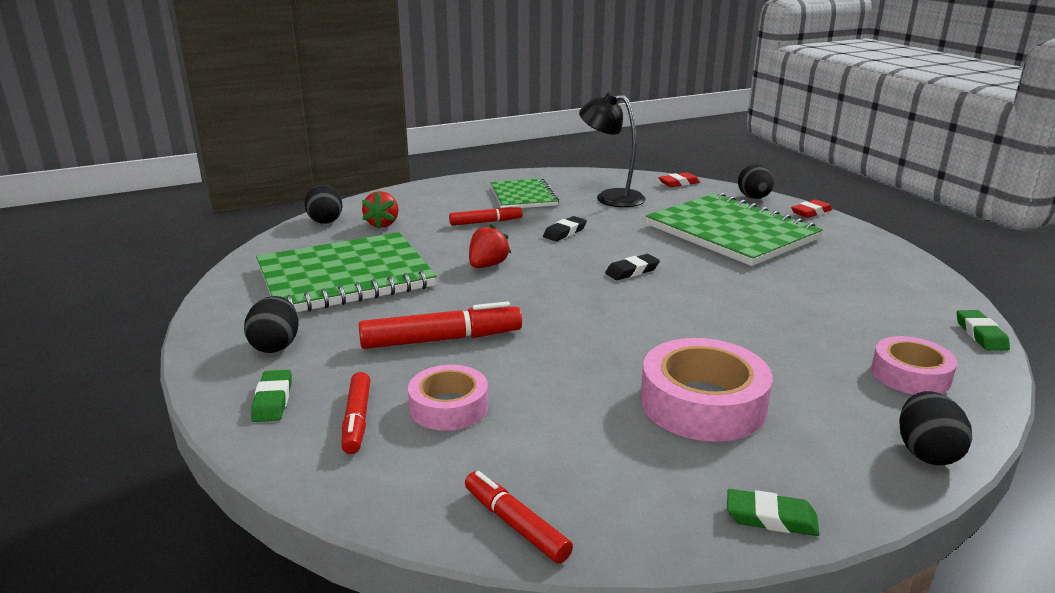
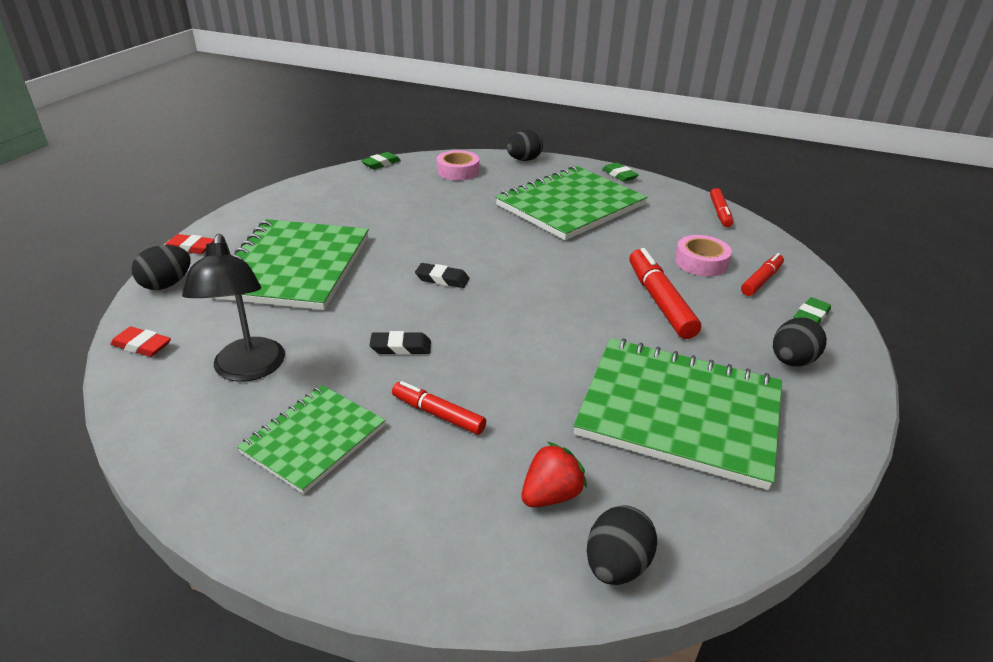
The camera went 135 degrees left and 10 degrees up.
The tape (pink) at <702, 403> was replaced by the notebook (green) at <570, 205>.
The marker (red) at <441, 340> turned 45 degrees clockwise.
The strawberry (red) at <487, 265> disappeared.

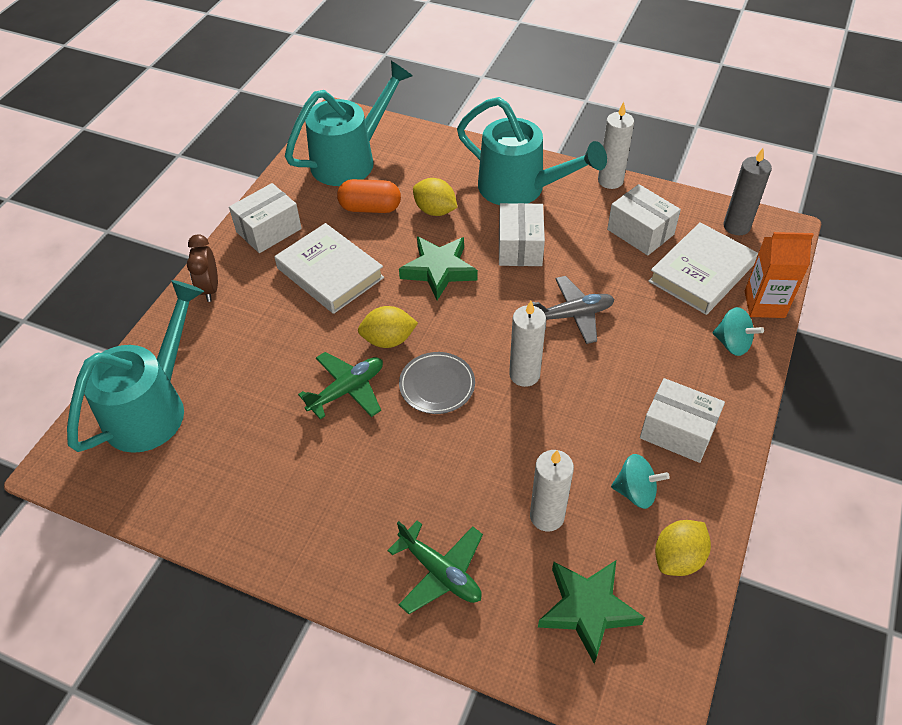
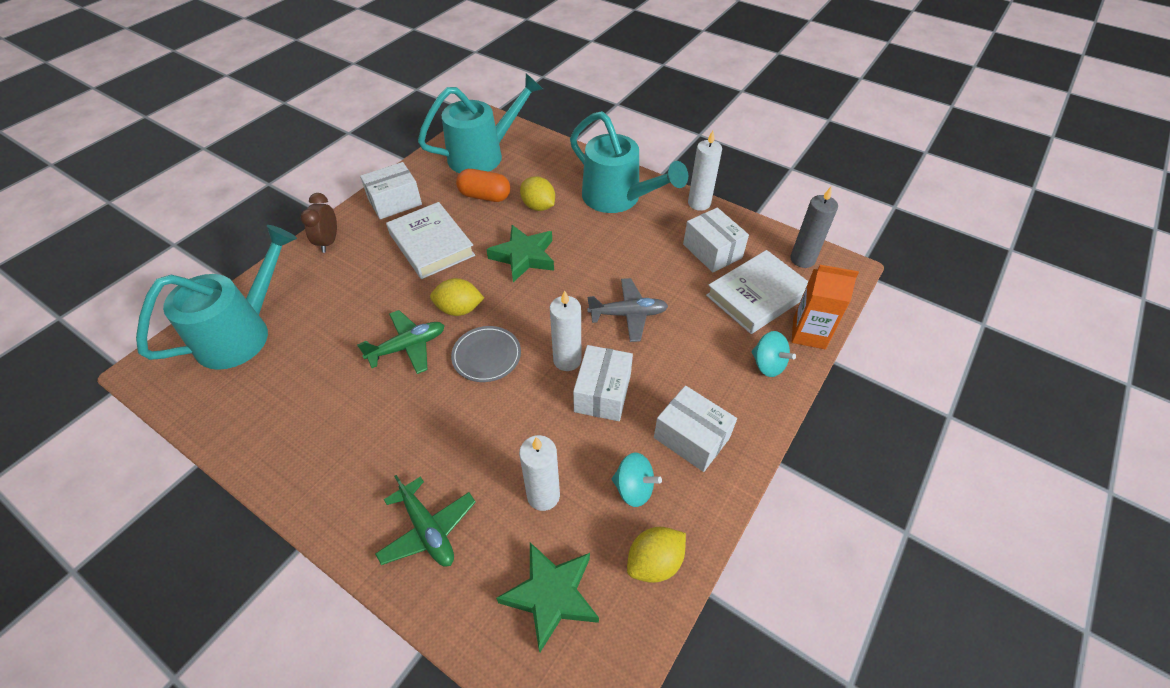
The camera went 10 degrees right and 0 degrees up.
The box (white) moved from <520, 247> to <602, 393>.

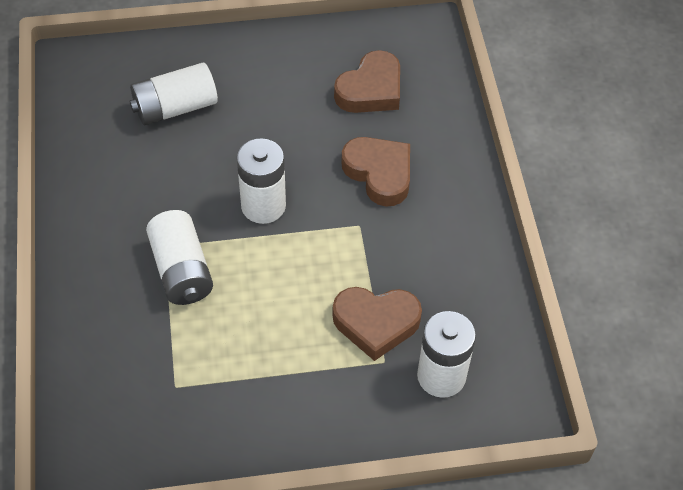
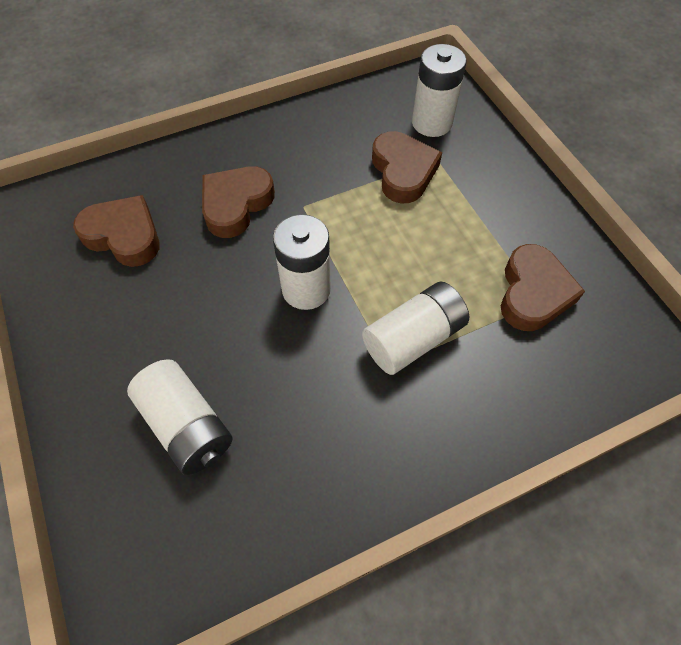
The camera went 105 degrees left and 5 degrees up.
The heart (brown) at <533, 293> appeared.

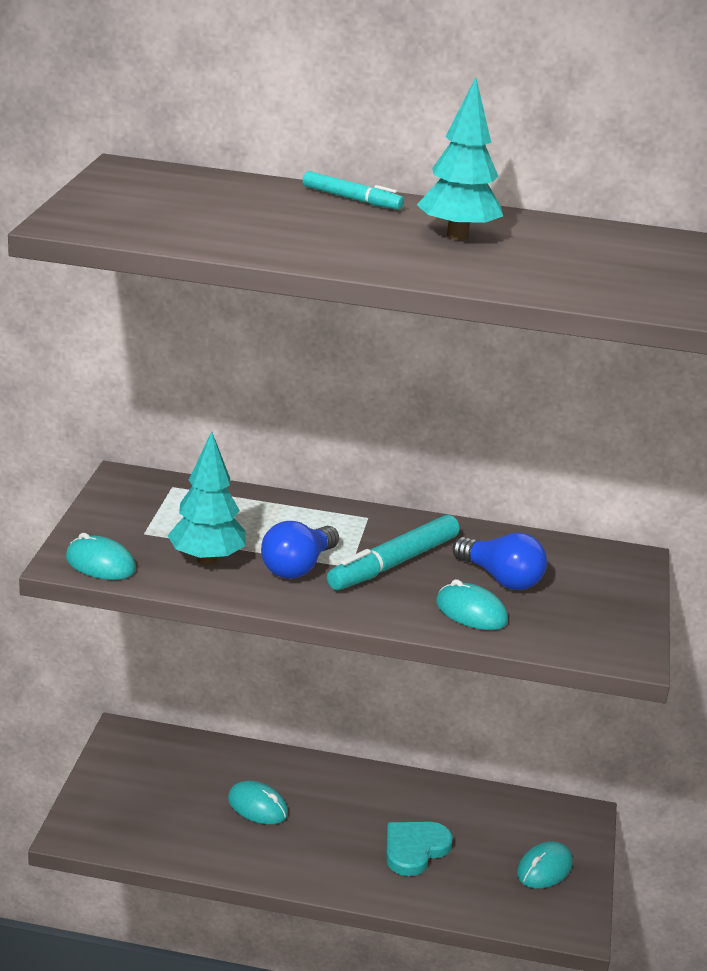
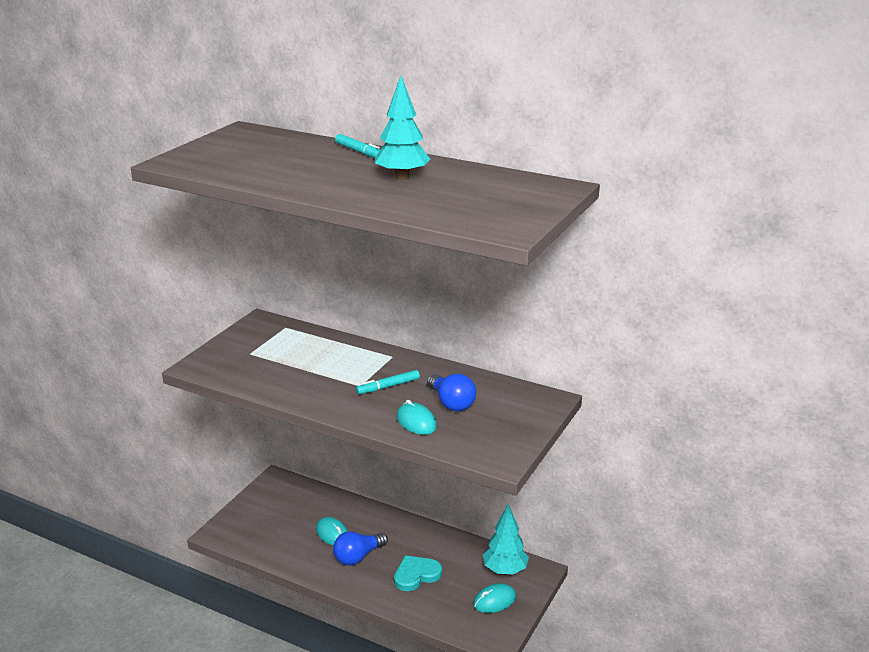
The camera went 20 degrees right and 0 degrees up.
The light bulb (blue) moved from <297, 567> to <358, 557>.
The marker (turquoise) at <394, 564> changed to 0.61 times the size.
The tree (turquoise) moved from <206, 559> to <505, 570>.
The mouse (turquoise) at <100, 564> disappeared.

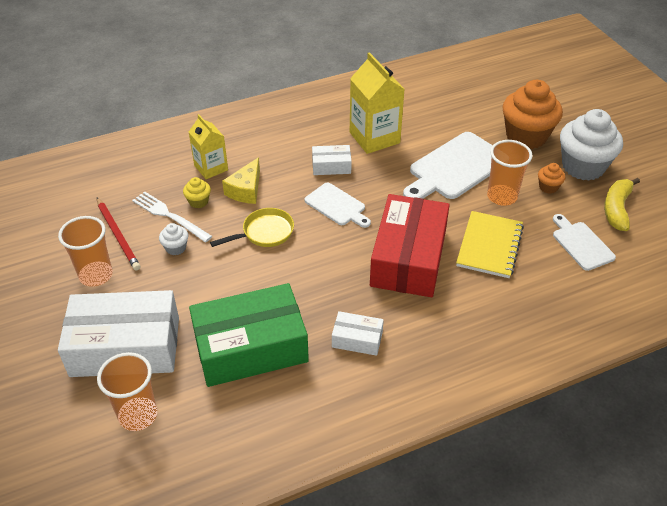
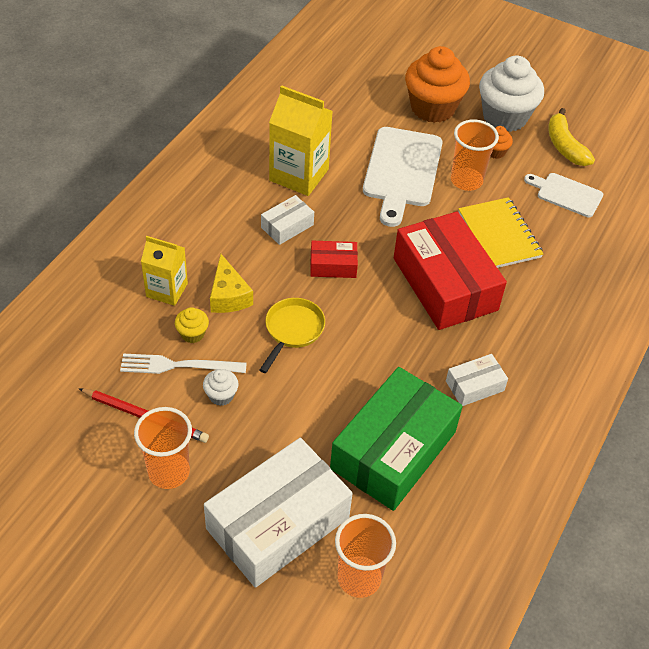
The camera went 40 degrees left and 5 degrees up.
The cutting board (white) at <337, 206> was replaced by the box (red) at <333, 265>.

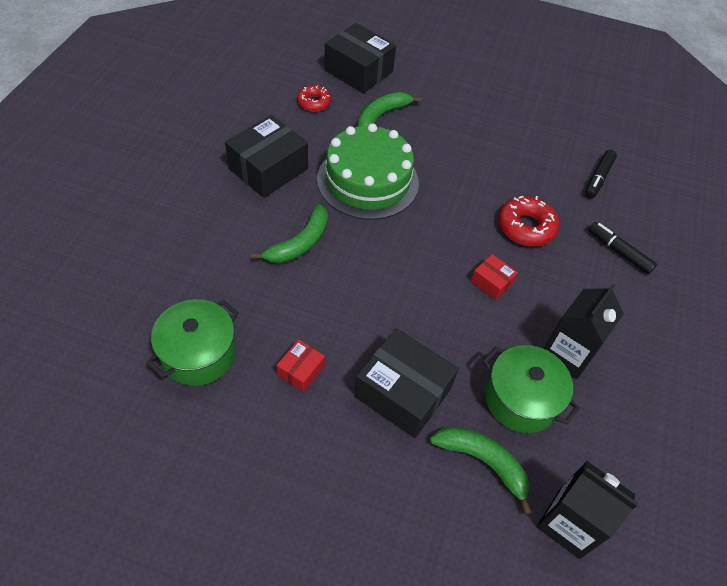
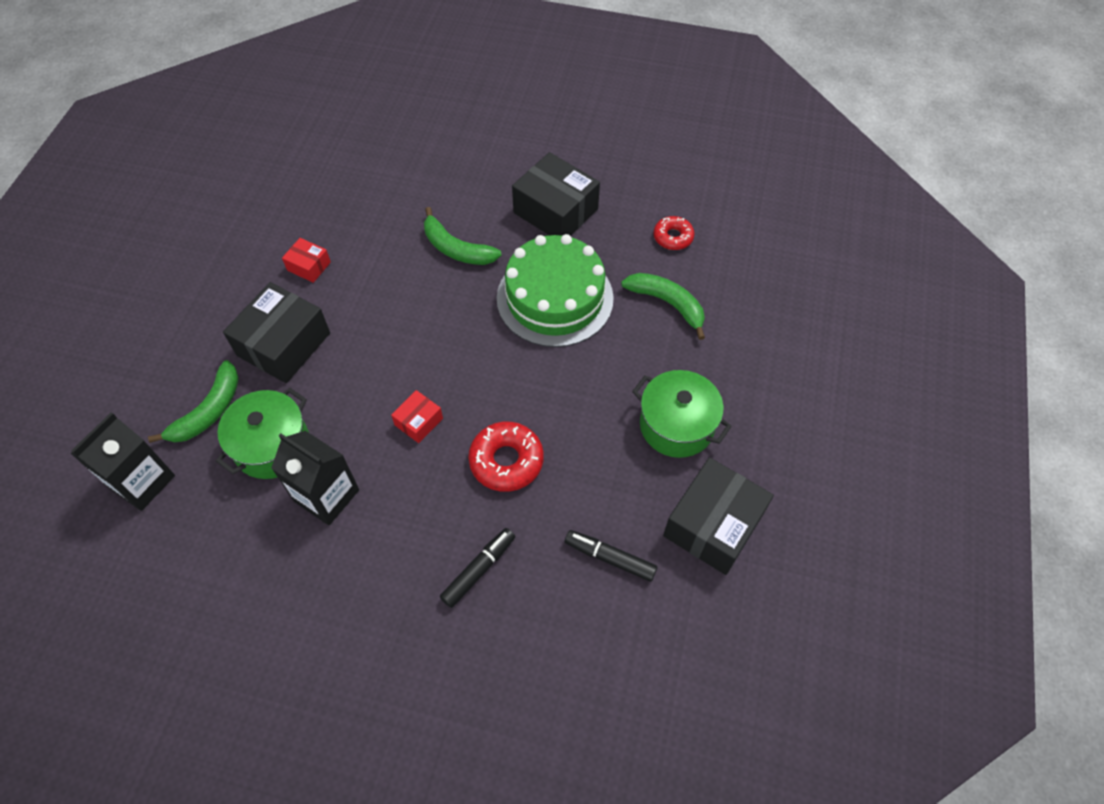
The camera went 90 degrees right and 5 degrees up.
The pot (green) moved from <198, 354> to <676, 425>.
The box (black) moved from <358, 71> to <713, 525>.

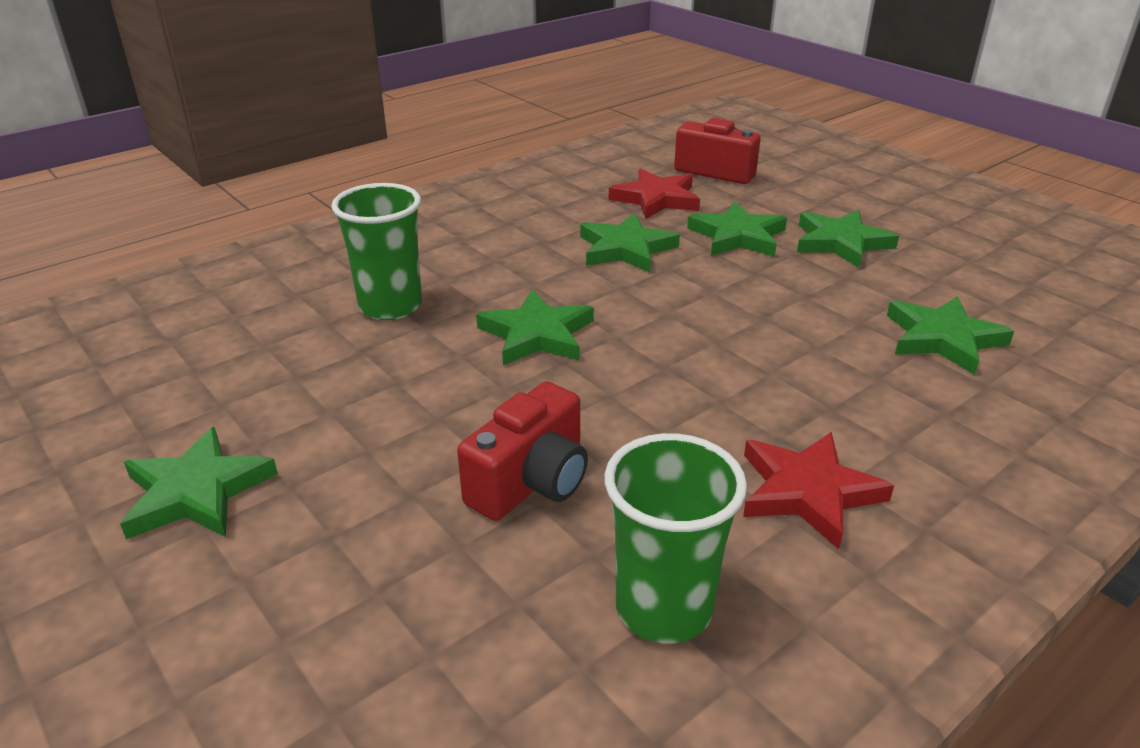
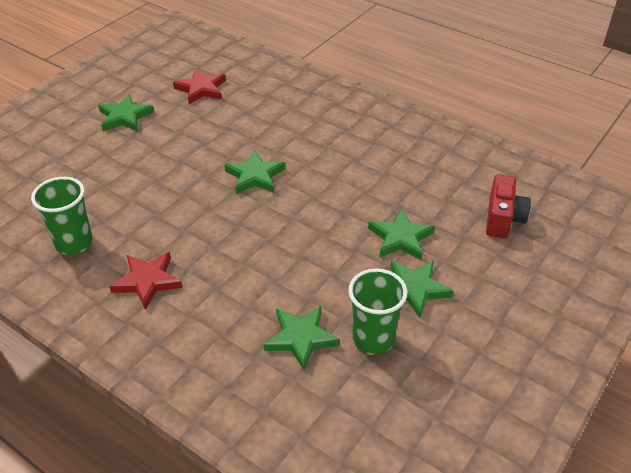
The camera went 75 degrees right and 10 degrees up.
The star (red) moved from <656, 199> to <201, 89>.
The cup (green) moved from <390, 306> to <373, 339>.
The camera (red) at <531, 482> disappeared.
The star (green) at <625, 249> disappeared.

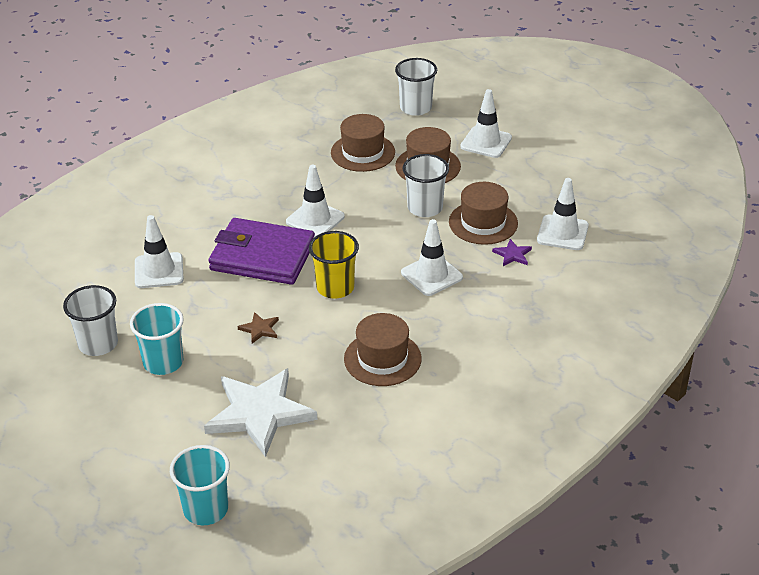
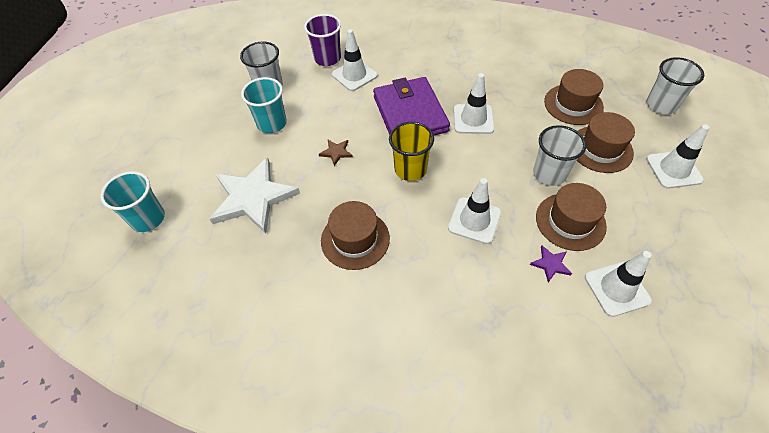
The camera went 60 degrees right and 15 degrees up.
The cup (purple) at <327, 58> appeared.

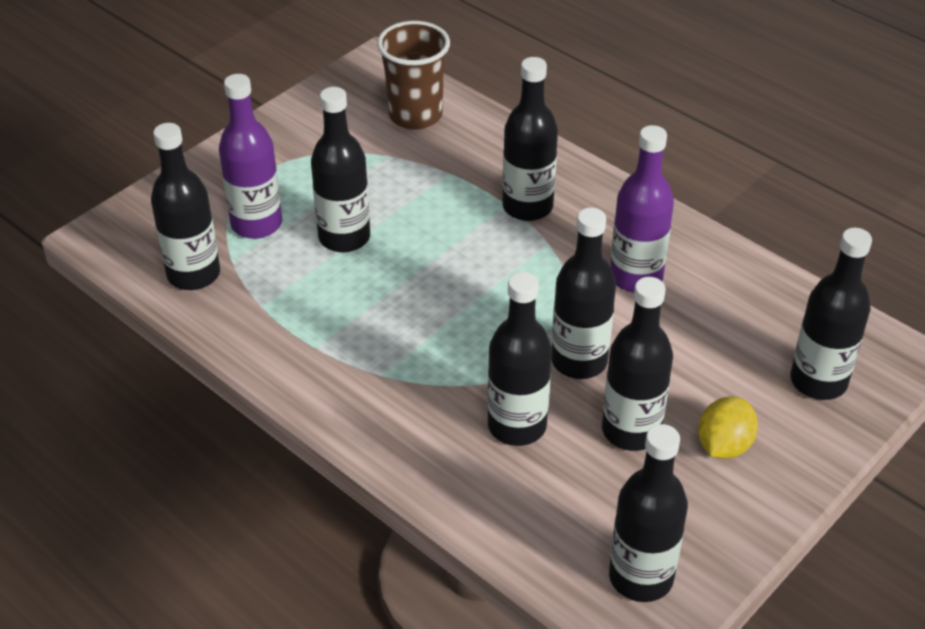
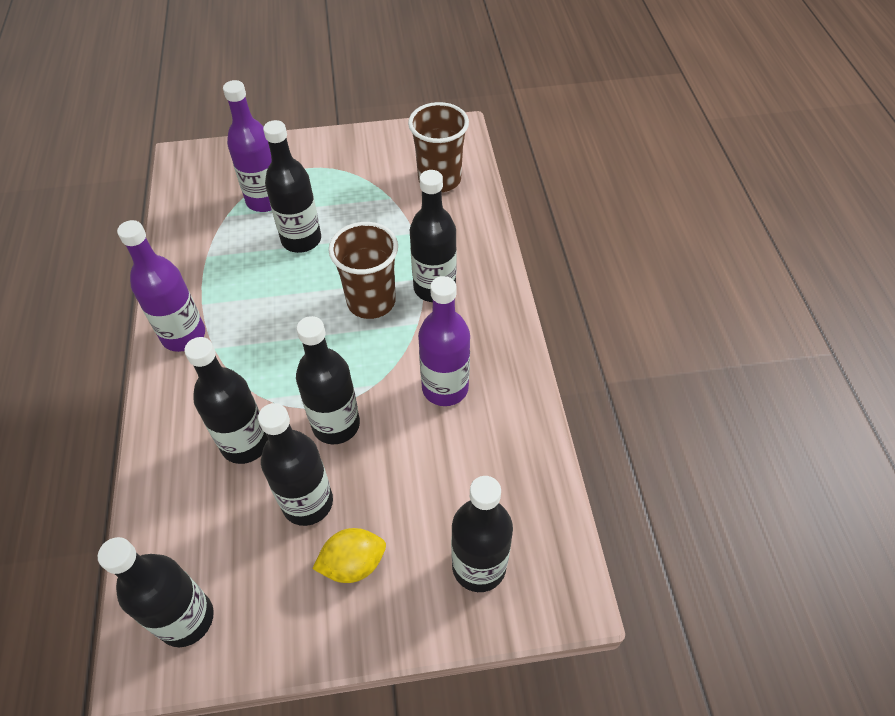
The camera went 40 degrees right and 10 degrees up.
The bottle (purple) at <183, 335> appeared.
The cup (brown) at <371, 301> appeared.
The bottle (black) at <193, 274> disappeared.

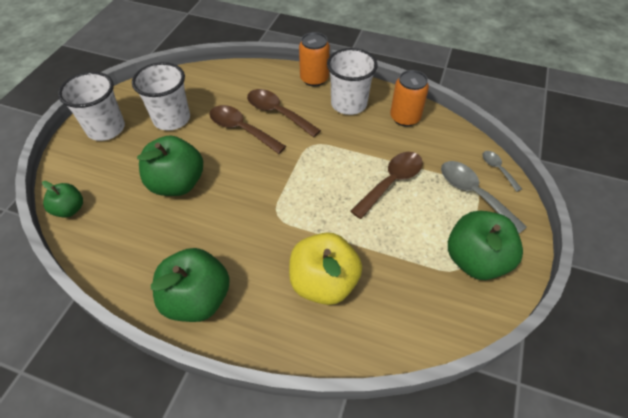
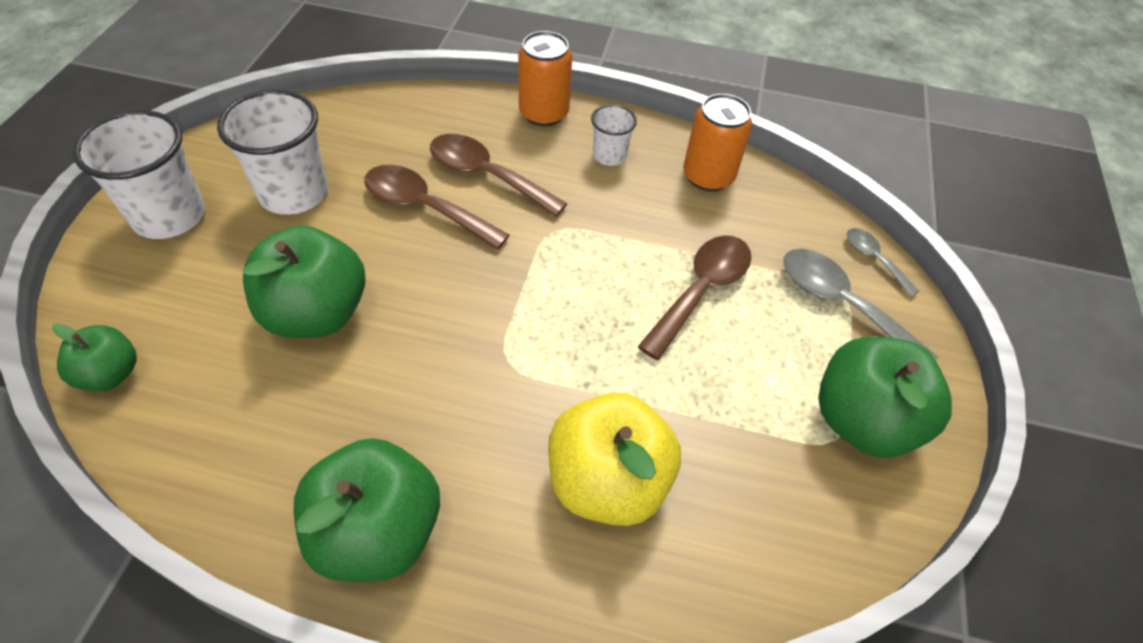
The camera went 10 degrees left and 0 degrees up.
The cup (white) at <349, 104> changed to 0.54 times the size.

